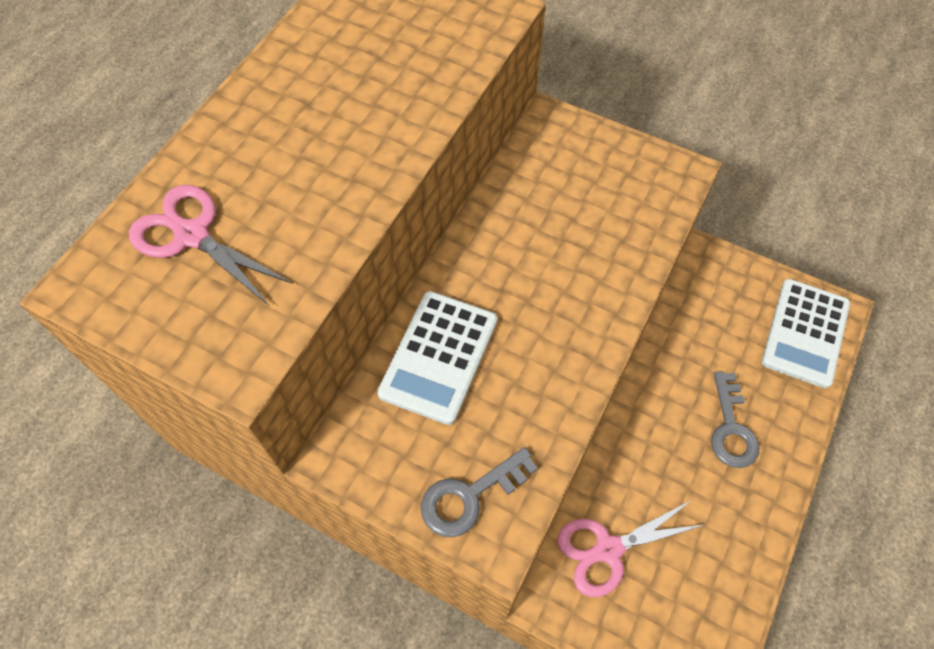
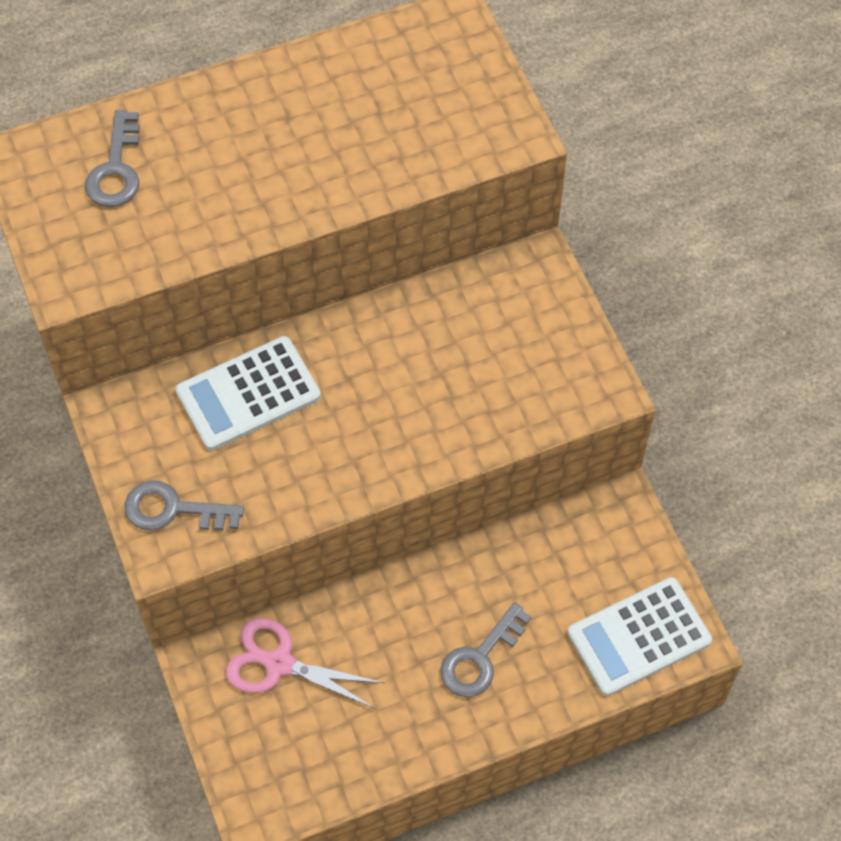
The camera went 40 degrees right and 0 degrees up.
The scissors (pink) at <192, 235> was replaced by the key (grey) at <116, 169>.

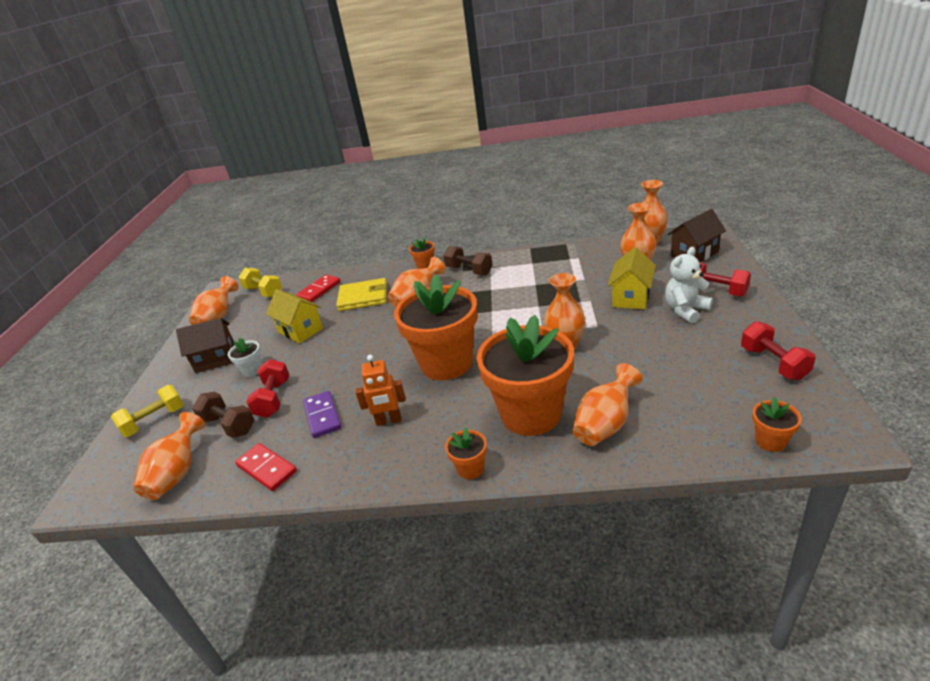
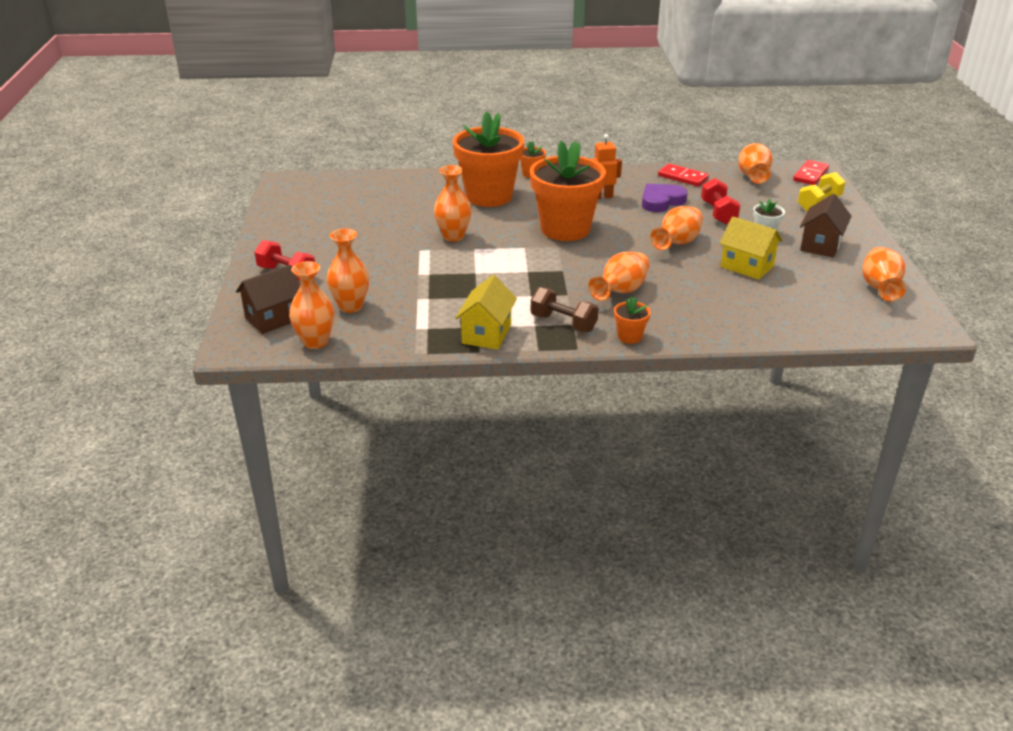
The camera went 170 degrees right and 0 degrees up.
The house (yellow) moved from <631, 297> to <486, 334>.
The domino (purple) at <322, 416> was replaced by the heart (purple) at <661, 201>.
The vase (orange) moved from <605, 424> to <677, 243>.
The domino (red) moved from <319, 290> to <810, 175>.
The house (brown) at <216, 359> turned 45 degrees counterclockwise.
The dumbbell (brown) at <229, 425> disappeared.
The dumbbell (yellow) at <264, 292> disappeared.
The wallet (yellow) at <363, 297> disappeared.
The teddy bear (white) at <685, 310> disappeared.
The dumbbell (red) at <773, 363> disappeared.
The flower pot (orange) at <770, 441> disappeared.

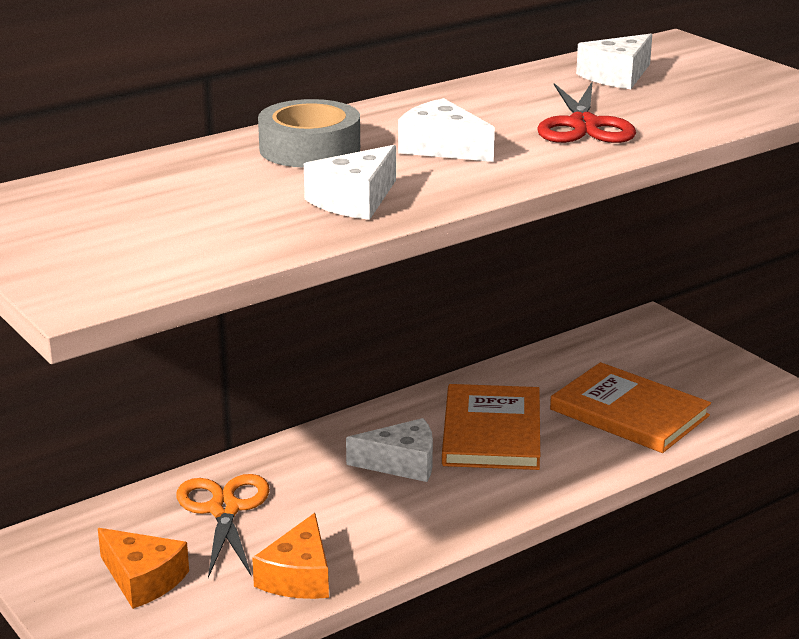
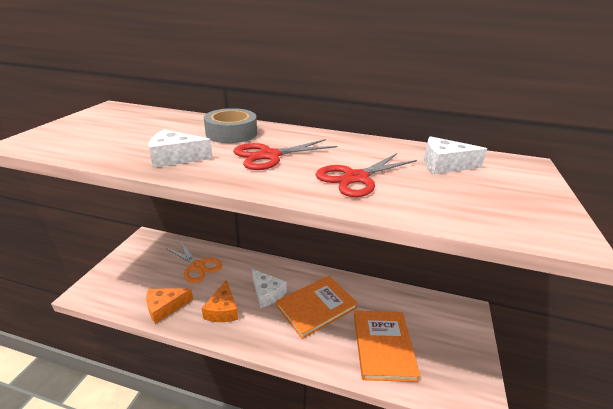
The camera went 50 degrees right and 5 degrees up.
The scissors (orange) at <224, 510> turned 90 degrees clockwise.
The cheese (orange) moved from <142, 579> to <223, 310>.
The cheese (white) at <442, 148> was replaced by the scissors (red) at <270, 156>.

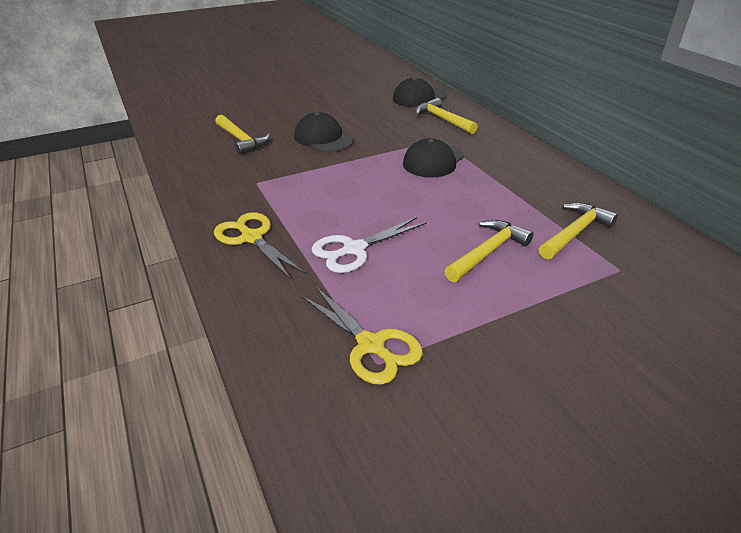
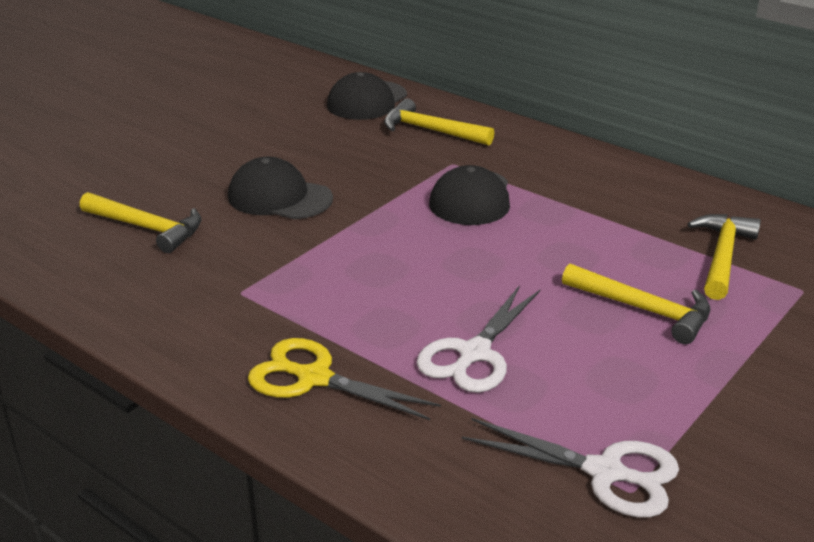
The camera went 25 degrees left and 5 degrees down.
The scissors (yellow) at <371, 345> became the scissors (white) at <605, 472>.
The hammer (yellow) at <487, 252> turned 105 degrees clockwise.

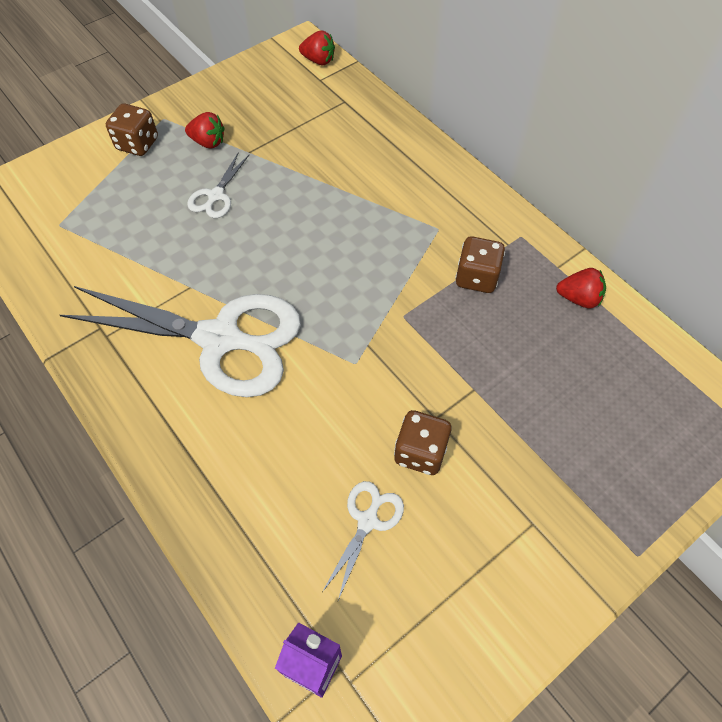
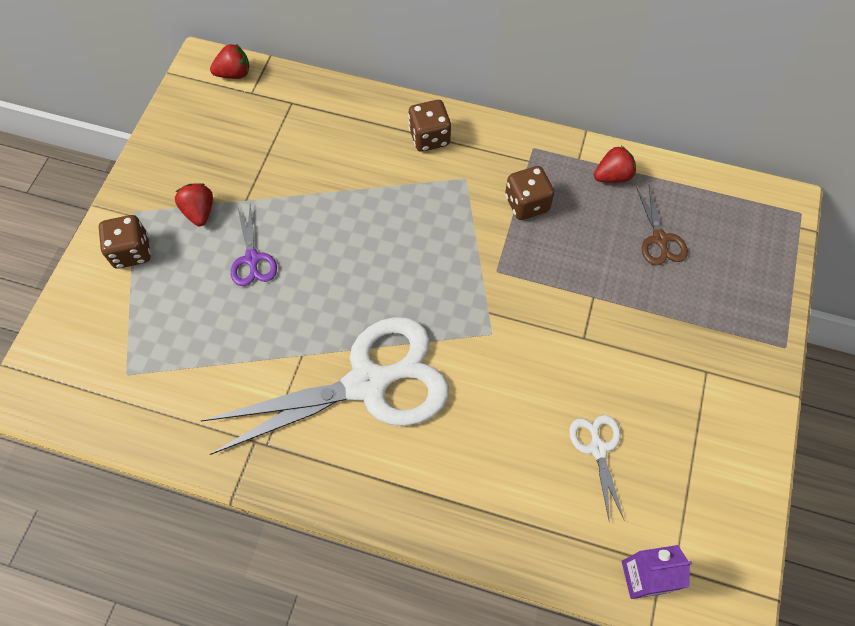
The camera went 35 degrees left and 5 degrees up.
The strawberry (red) at <208, 142> turned 90 degrees counterclockwise.
The scissors (white) at <216, 196> became the scissors (purple) at <252, 259>.
The dice (brown) moved from <420, 452> to <429, 137>.
The scissors (brown) at <660, 239> appeared.

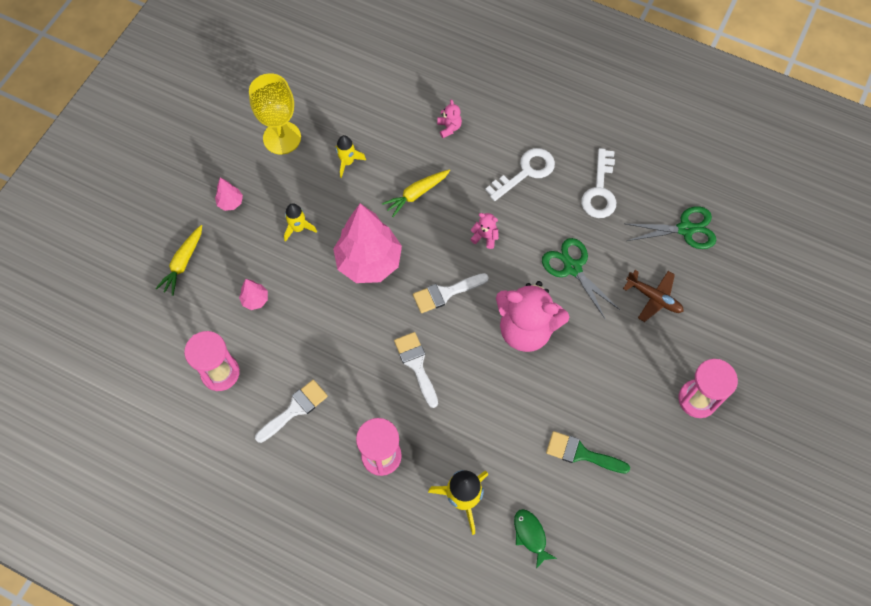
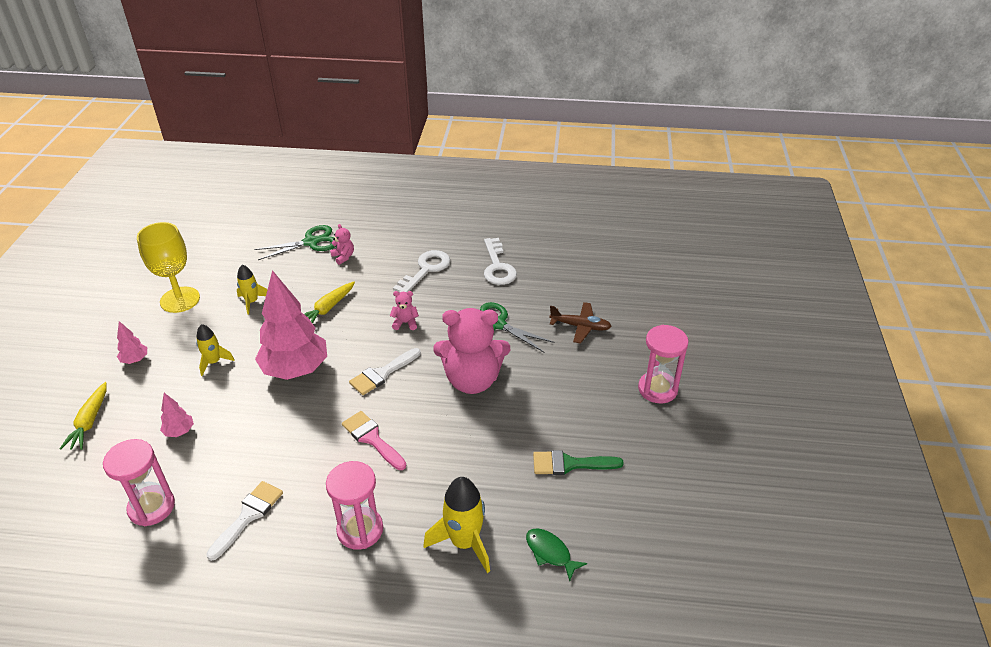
The camera went 20 degrees left and 25 degrees down.
The scissors (green) moved from <685, 229> to <311, 242>.
The brush (white) at <416, 365> became the brush (pink) at <372, 438>.

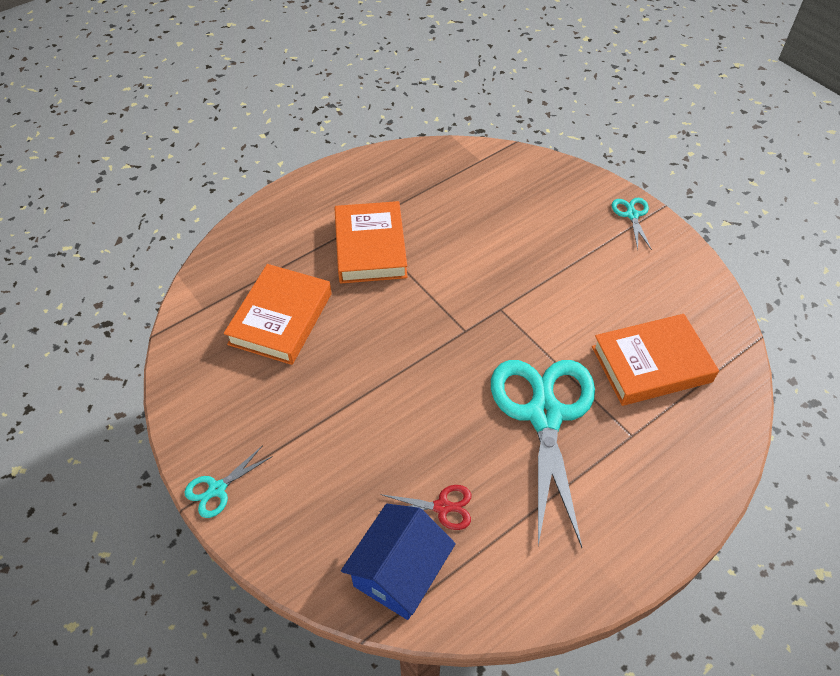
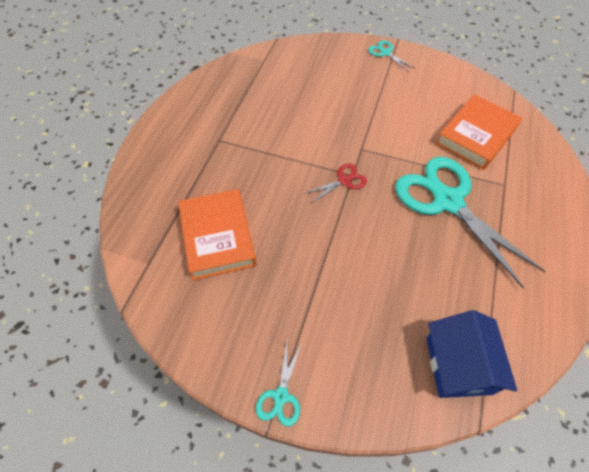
The camera went 35 degrees left and 5 degrees up.
The scissors (red) moved from <442, 507> to <344, 181>.
The book (orange) at <370, 247> disappeared.

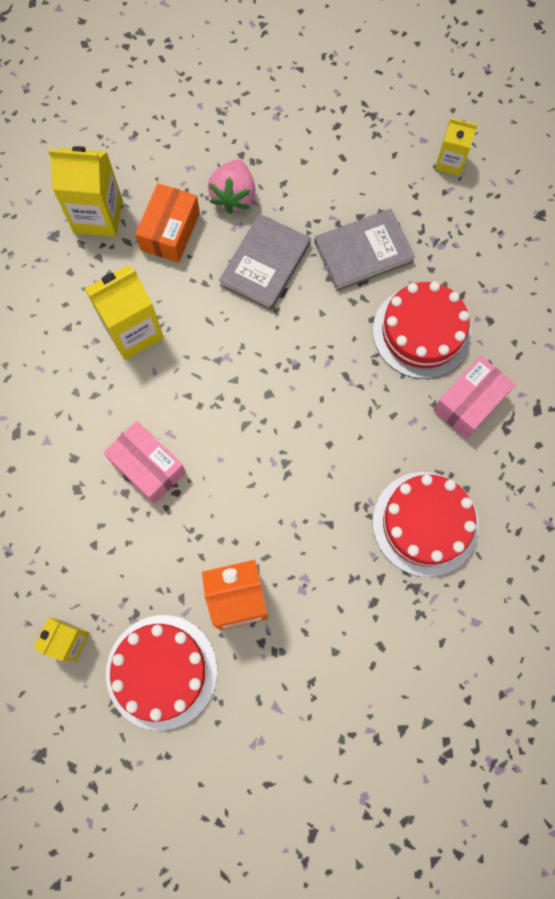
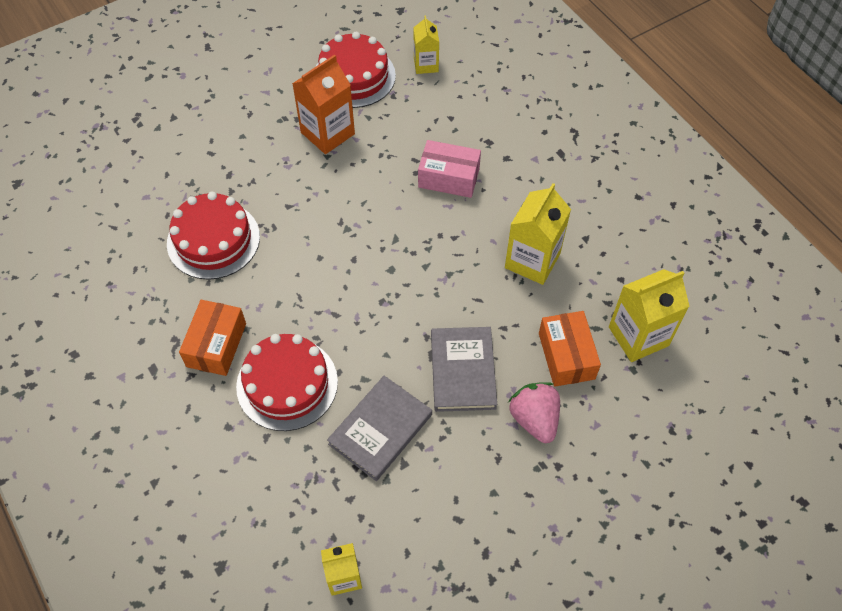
The camera went 150 degrees right and 15 degrees down.
The box (pink) at <469, 402> became the box (orange) at <216, 345>.

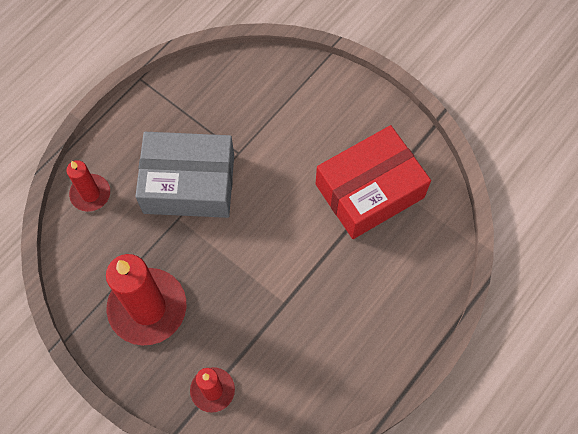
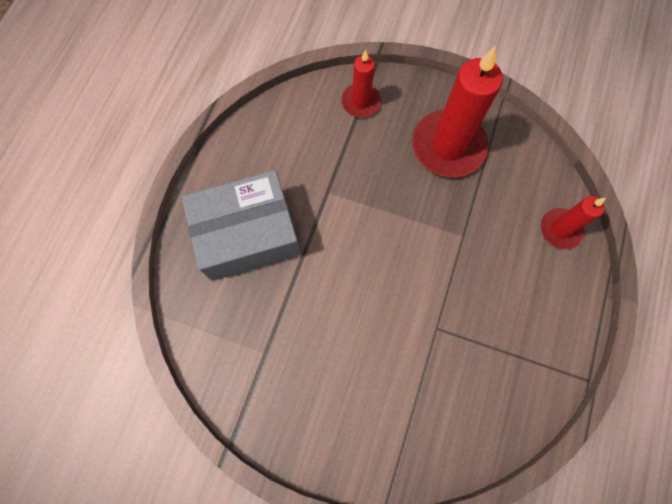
The camera went 160 degrees right and 5 degrees up.
The box (grey) moved from <189, 183> to <247, 234>.
The box (red) at <369, 191> disappeared.

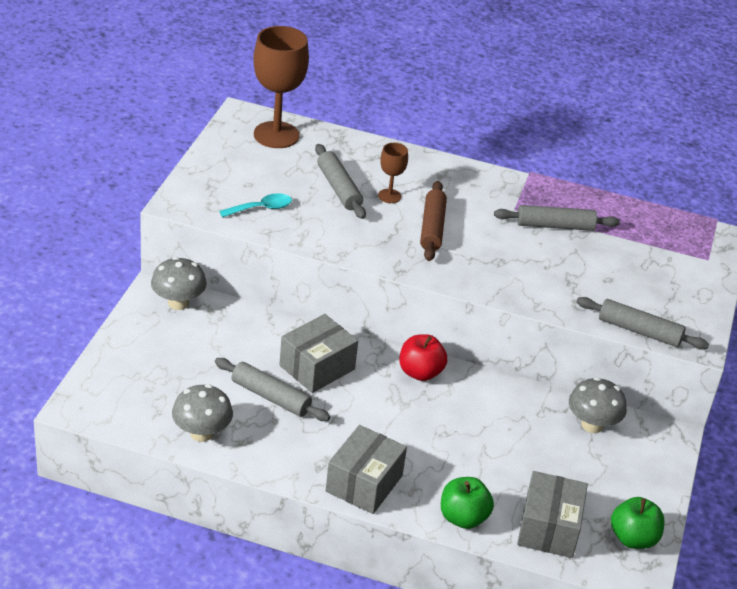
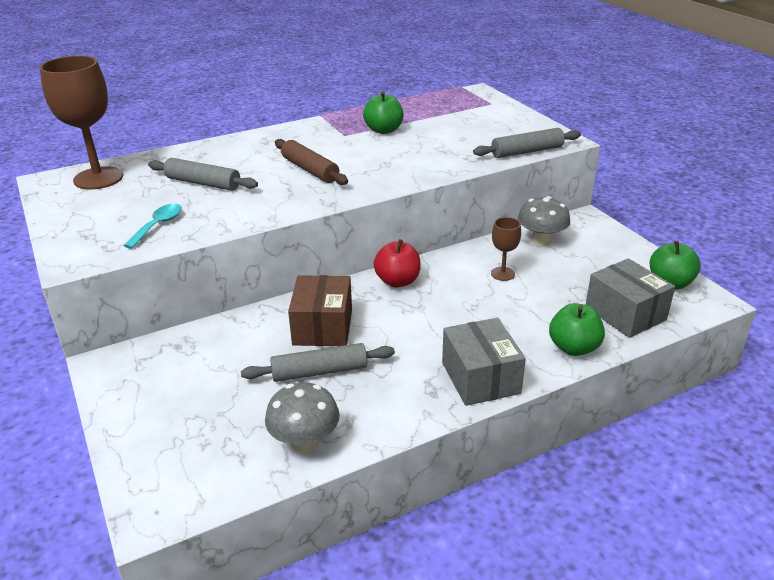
The camera went 40 degrees left and 5 degrees down.
The box (grey) at <317, 367> became the box (brown) at <323, 327>.
The rolling pin (grey) at <555, 226> was replaced by the apple (green) at <384, 130>.
The goblet (brown) moved from <389, 196> to <502, 274>.
The mushroom (grey) at <178, 303> disappeared.

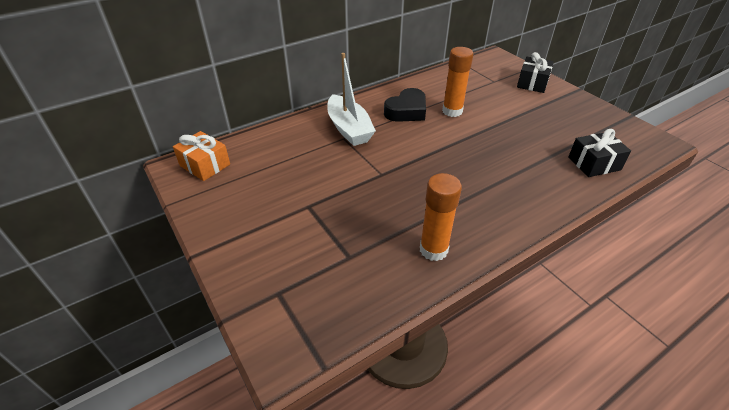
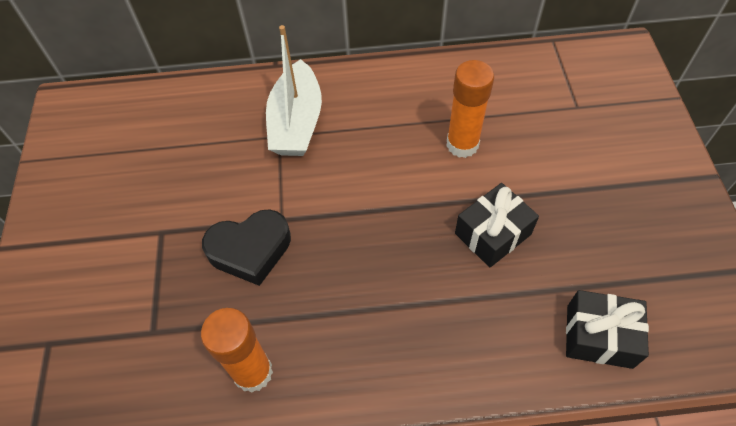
The camera went 30 degrees right and 15 degrees up.
The heart (black) moved from <406, 111> to <250, 250>.
The gift (black) moved from <532, 83> to <492, 234>.
The gift (orange) at <205, 165> disappeared.

